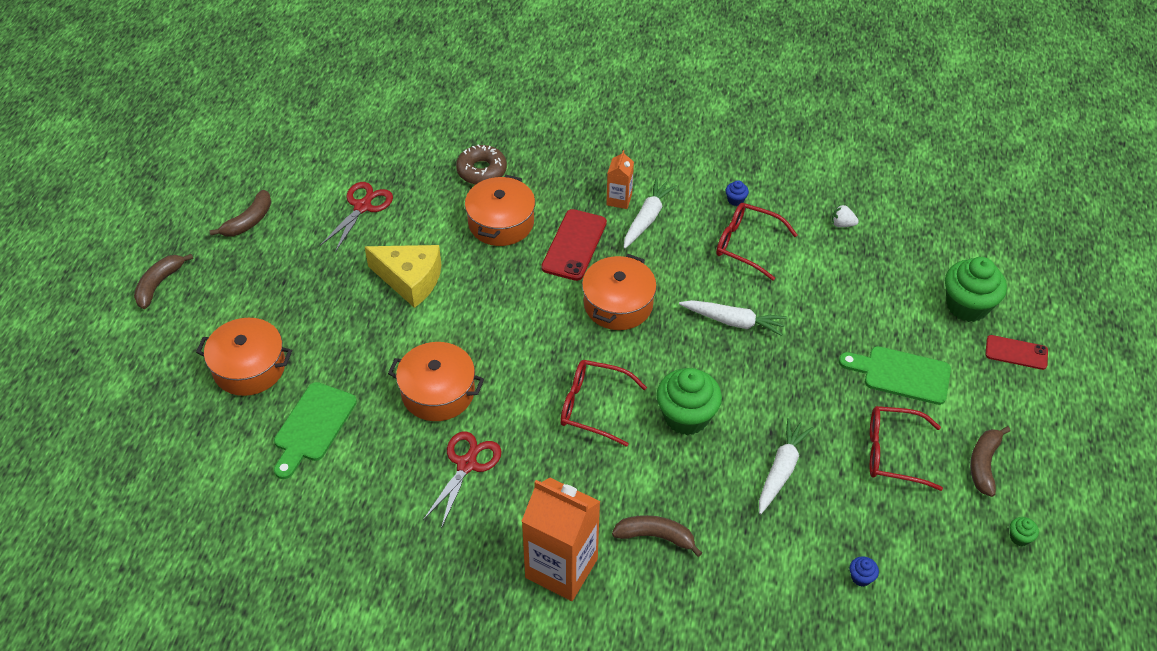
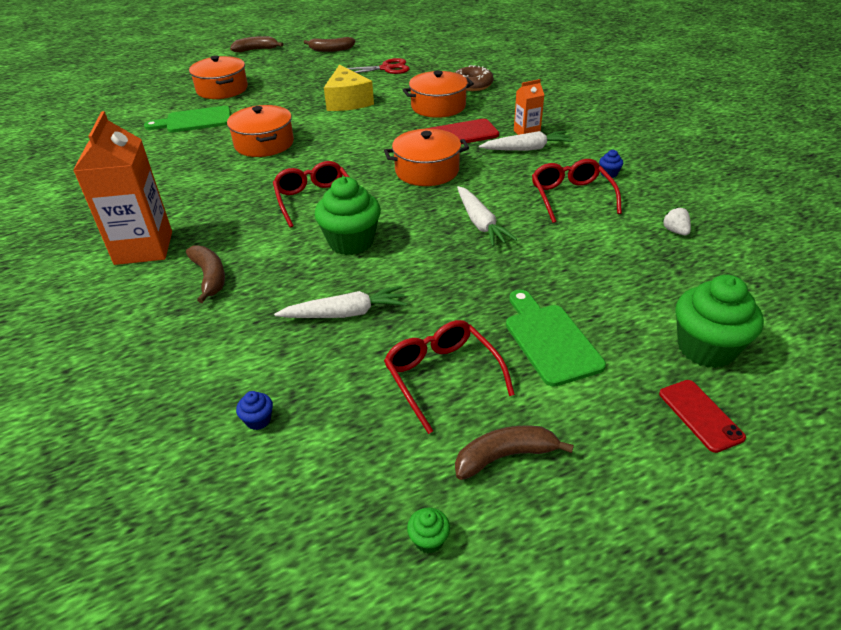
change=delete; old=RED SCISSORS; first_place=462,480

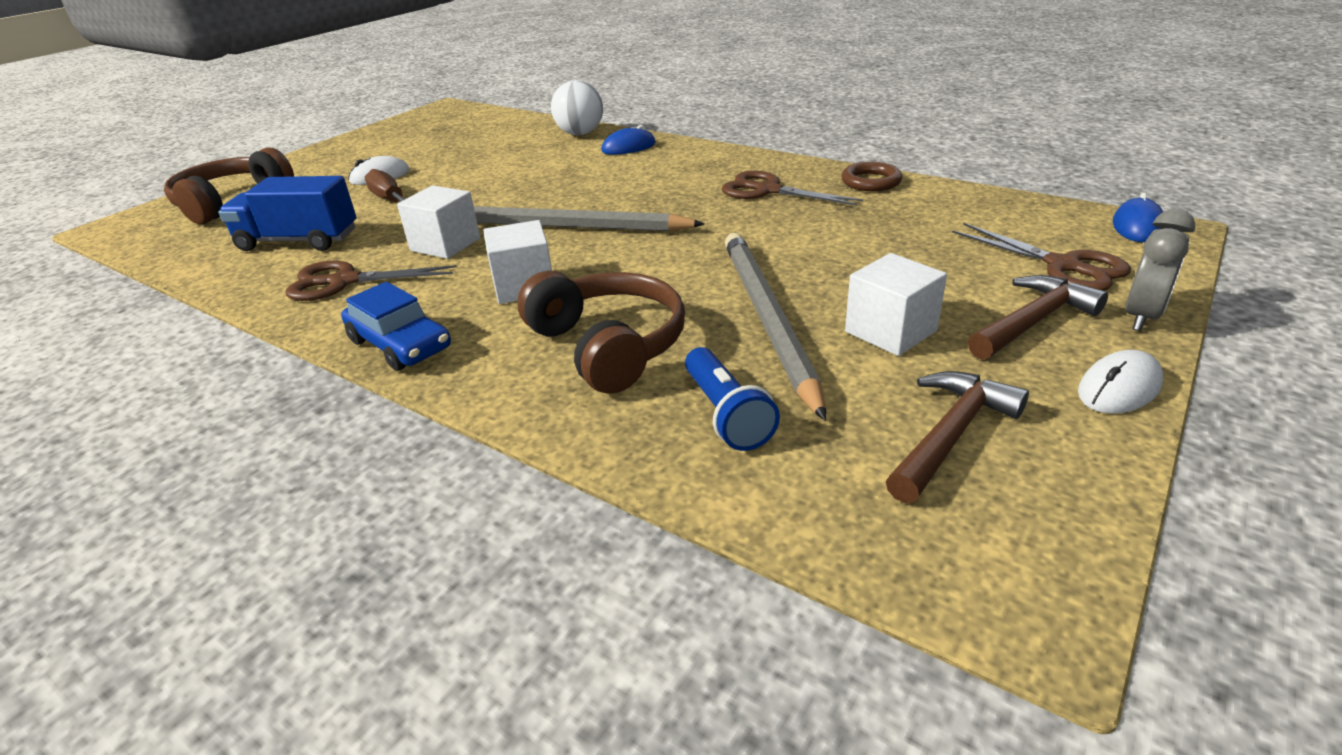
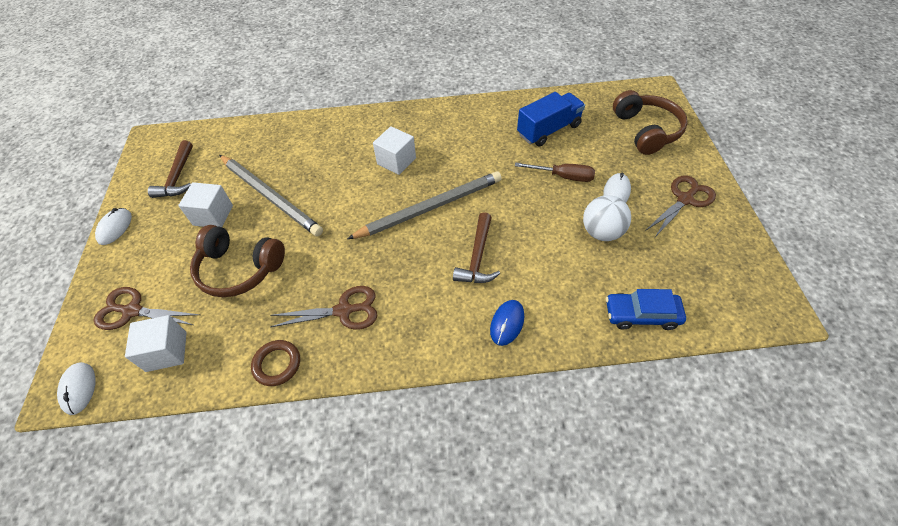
change=delete; old=BLUE FLASHLIGHT; first_place=732,399
change=delete; old=GREY CLOCK; first_place=1160,270
change=move; old=BROWN SCISSORS; first_place=371,281; second_place=680,206
change=move; old=BLUE CAR; first_place=396,326; second_place=646,309
change=move; old=WHITE CUBE; first_place=438,222; second_place=156,343
change=move; old=BROWN HEADPHONES; first_place=601,332; second_place=237,261
change=move; old=WHITE BALL; first_place=577,107; second_place=607,218
change=move; old=BROWN HAMMER; first_place=1038,317; second_place=476,247
change=recolor; old=BLUE MOUSE; new=WHITE MOUSE; first_place=1138,217; second_place=76,388

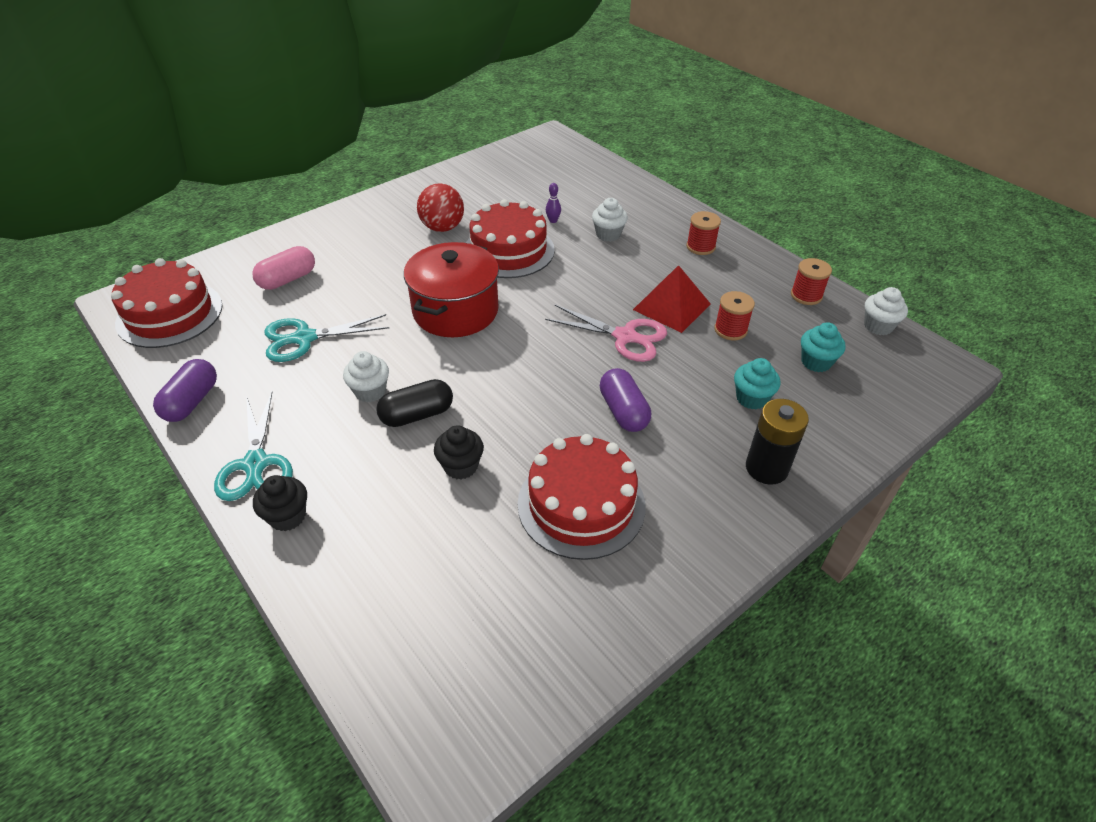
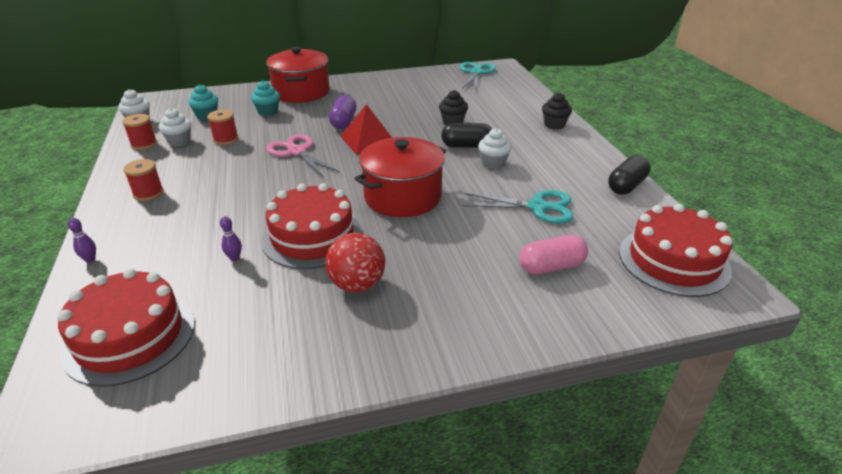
change=insert; new=PURPLE BOWLING PIN; second_place=82,240
change=move; old=TURQUOISE SCISSORS; first_place=253,446; second_place=478,76
change=move; old=RED CAKE; first_place=582,497; second_place=126,327
change=move; old=WHITE CUPCAKE; first_place=610,220; second_place=175,127
change=move; old=RED PYRAMID; first_place=672,299; second_place=366,129
change=replace; old=BLACK BATTERY; new=RED POT; first_place=777,442; second_place=298,75
change=recolor; old=PURPLE CAPSULE; new=BLACK CAPSULE; first_place=185,390; second_place=629,175

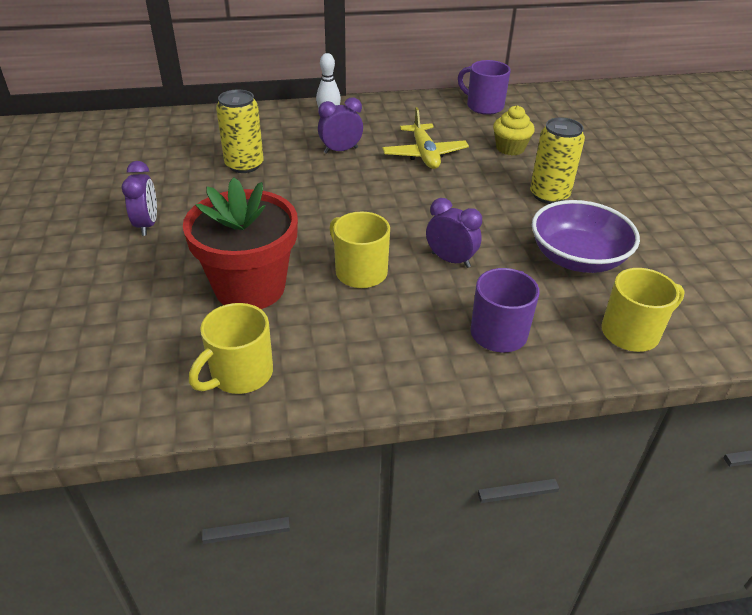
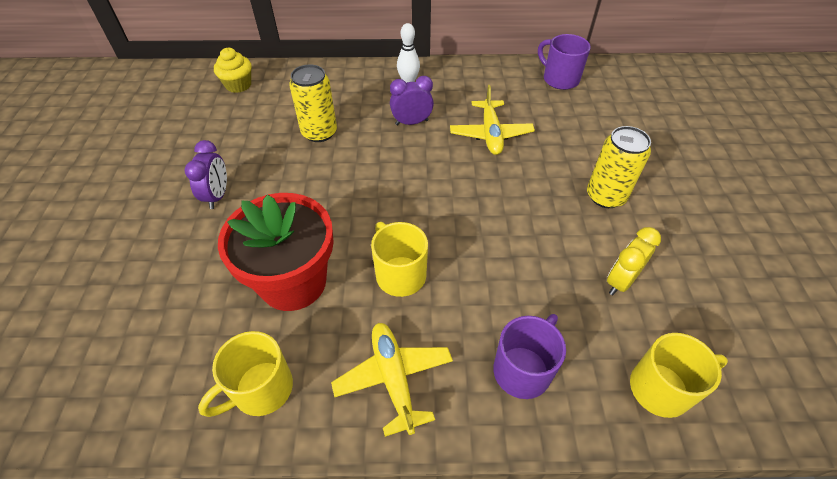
change=delete; old=PURPLE CLOCK; first_place=454,233
change=insert; new=YELLOW PLANE; second_place=392,380
change=move; old=YELLOW CUPCAKE; first_place=514,130; second_place=233,70
change=replace; old=PURPLE BOWL; new=YELLOW CLOCK; first_place=586,236; second_place=634,261

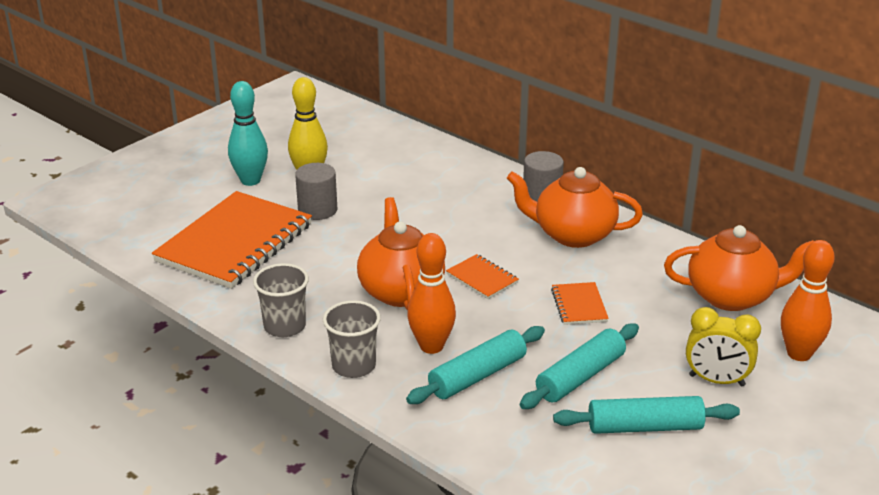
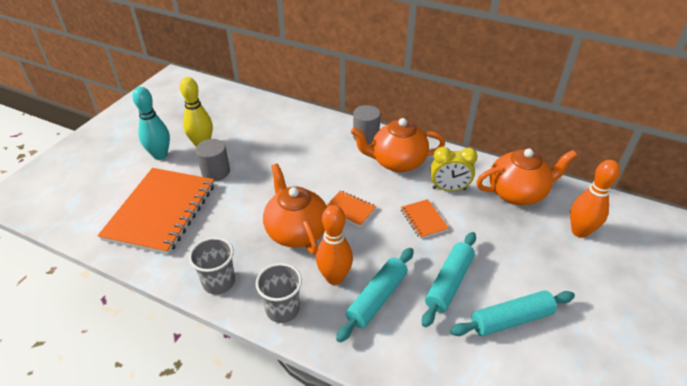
change=move; old=YELLOW CLOCK; first_place=723,346; second_place=454,169

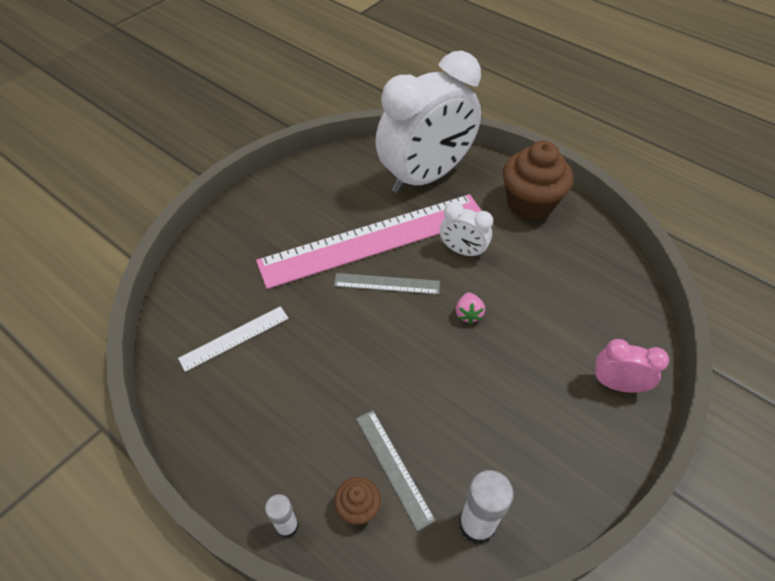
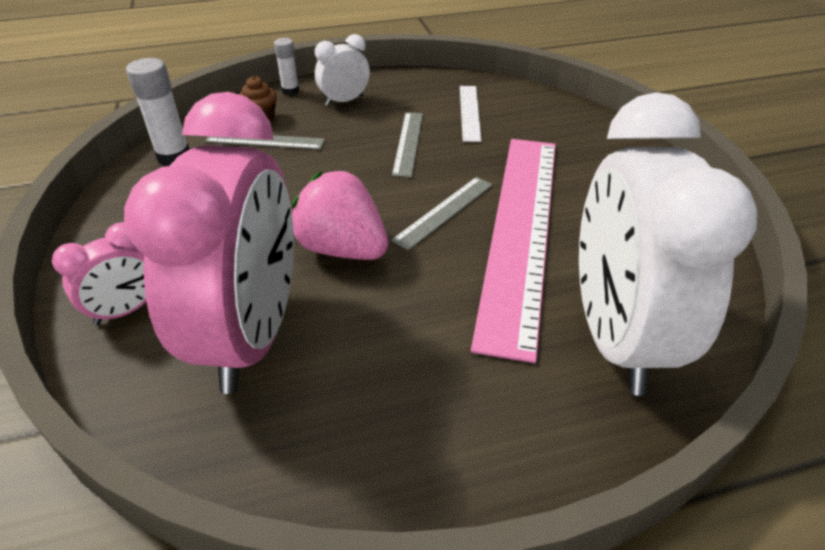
change=delete; old=BROWN CUPCAKE; first_place=538,180
change=insert; new=PINK CLOCK; second_place=209,243
change=insert; new=GREY RULER; second_place=407,144
change=move; old=WHITE CLOCK; first_place=466,229; second_place=342,70
change=resize; old=PINK STRAWBERRY; first_place=470,308; second_place=340,215; factor=2.17

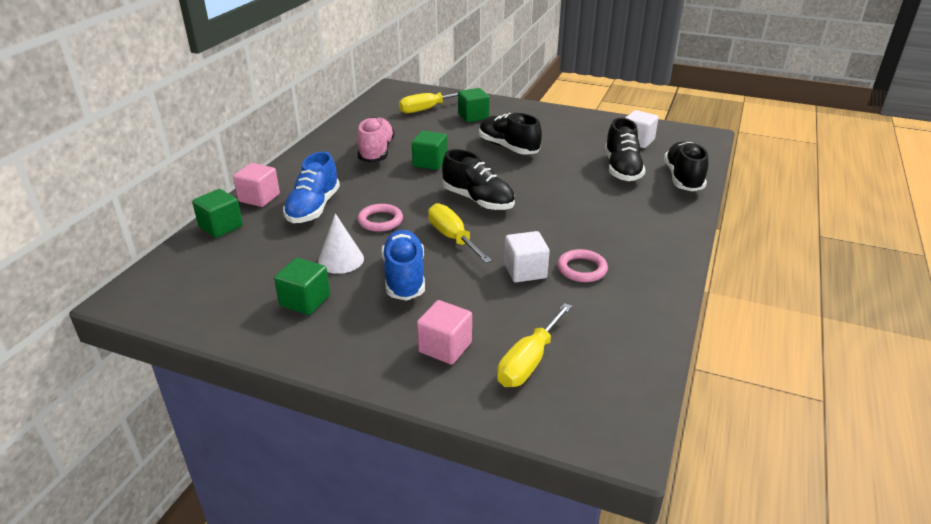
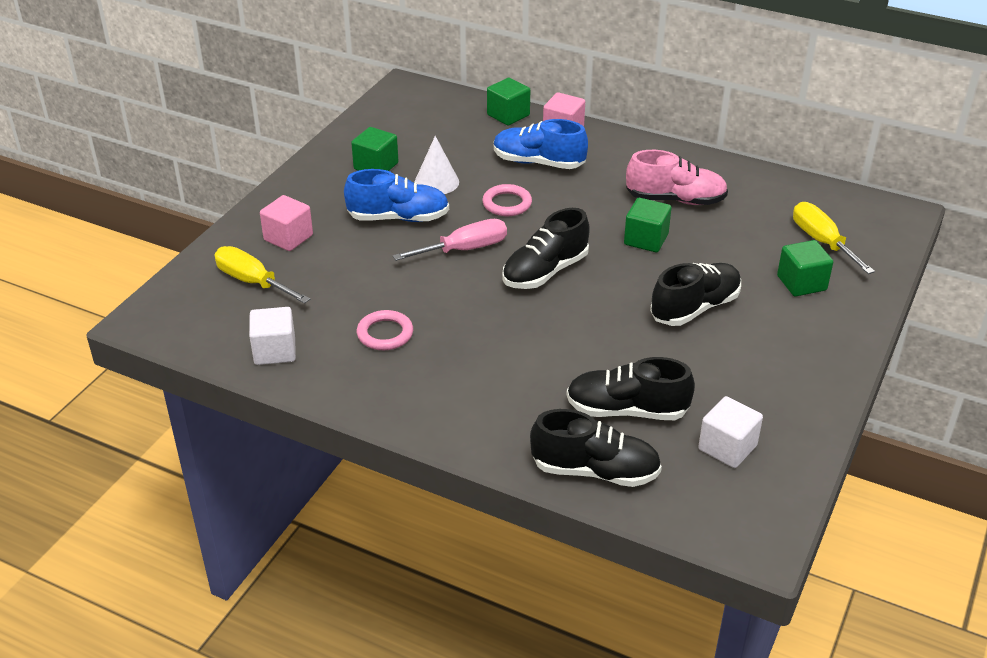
change=move; old=WHITE CUBE; first_place=527,256; second_place=272,336
change=recolor; old=YELLOW SCREWDRIVER; new=PINK SCREWDRIVER; first_place=460,233; second_place=450,240

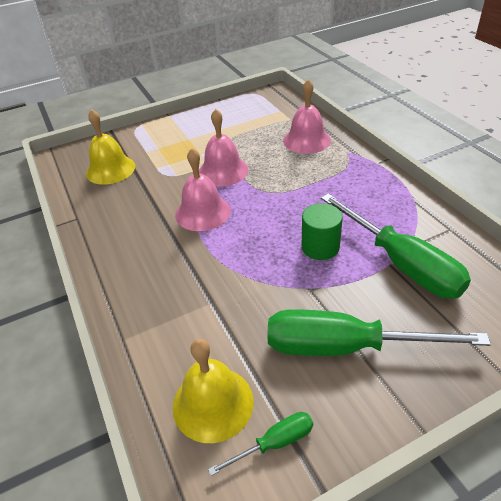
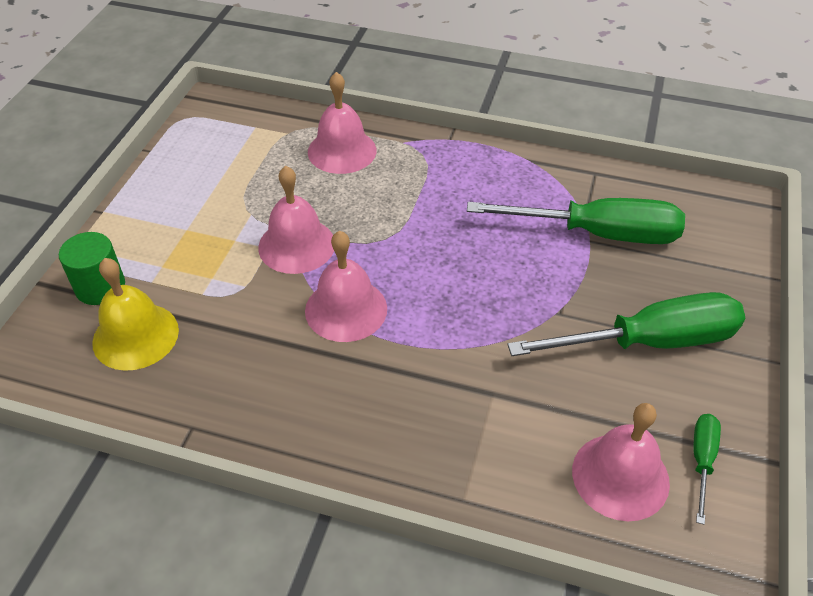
change=move; old=GREEN CYLINDER; first_place=322,231; second_place=92,268
change=recolor; old=YELLOW BELL; new=PINK BELL; first_place=213,391; second_place=621,462
change=rotate; old=GREEN SCREWDRIVER; first_place=379,332; second_place=626,324; degrees=-150

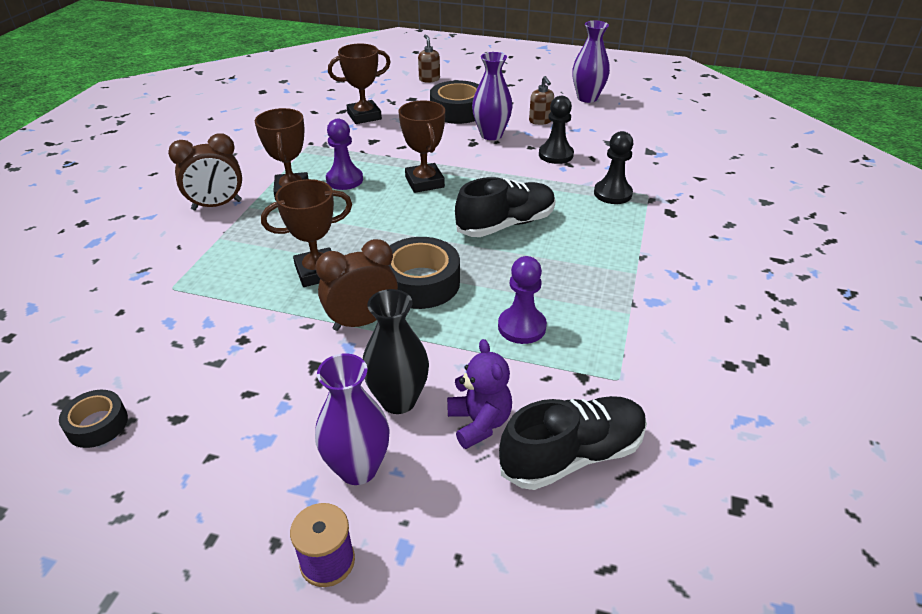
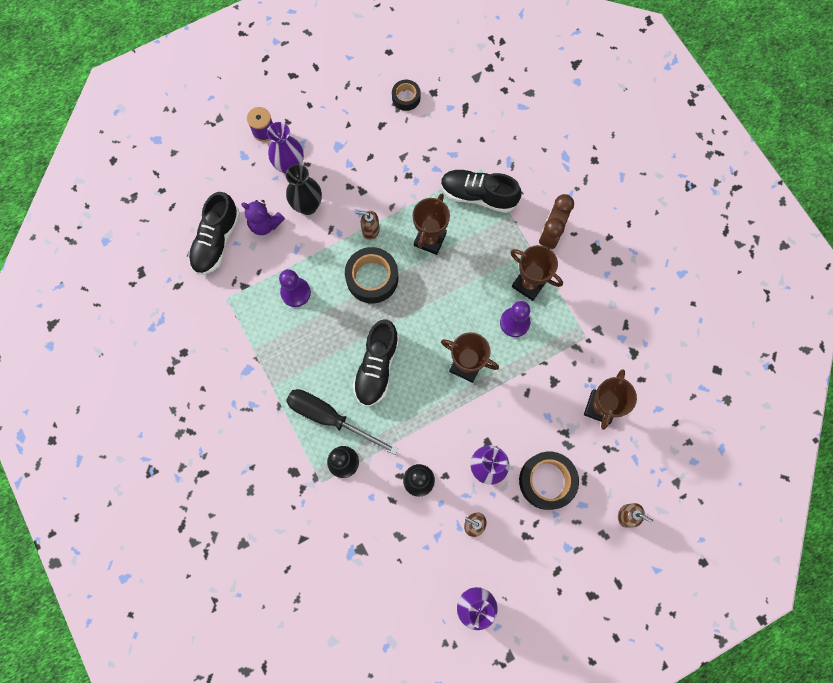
change=insert; new=BLACK SCREWDRIVER; second_place=342,422
change=insert; new=BLACK SHOE; second_place=481,191
change=replace; old=BROWN CLOCK; new=BROWN SOAP DISPENSER; first_place=357,285; second_place=368,225

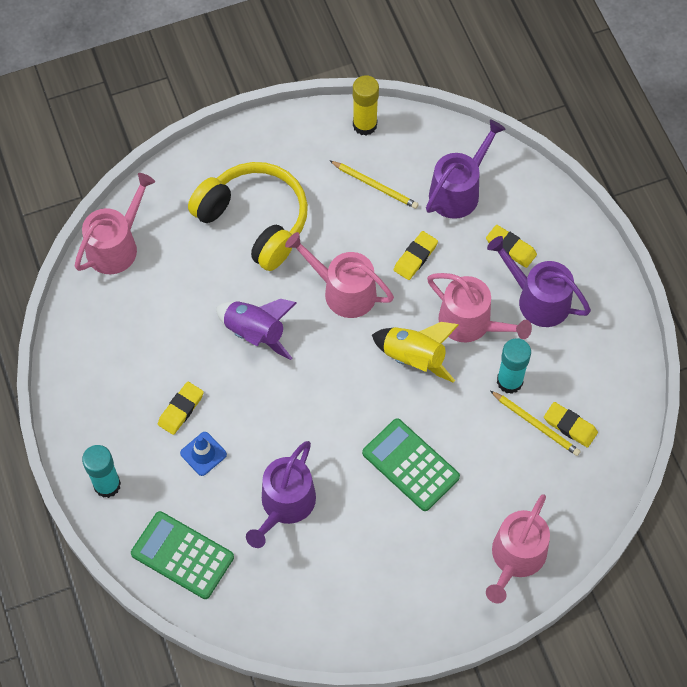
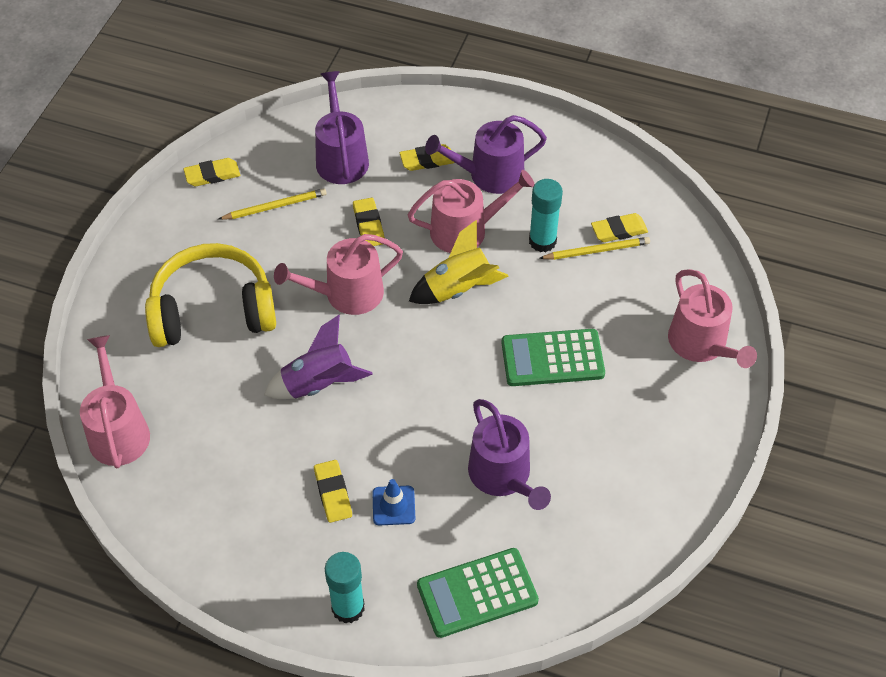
change=replace; old=YELLOW GLUE STICK; new=YELLOW ERASER; first_place=366,105; second_place=211,172

